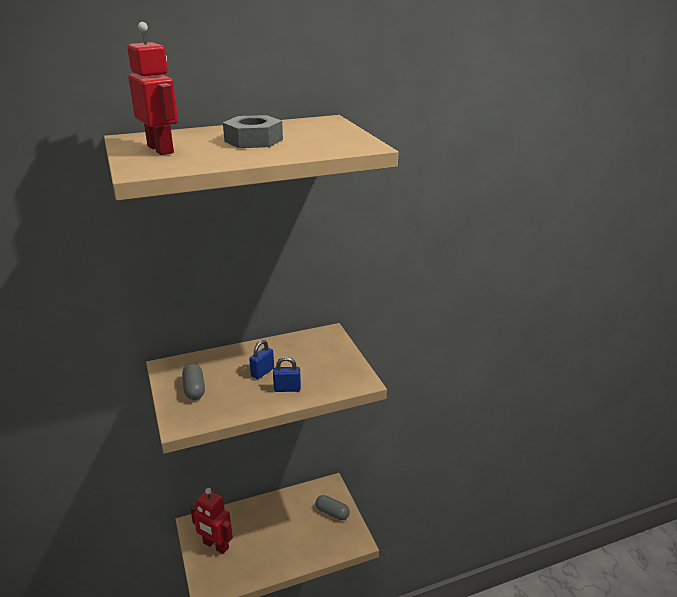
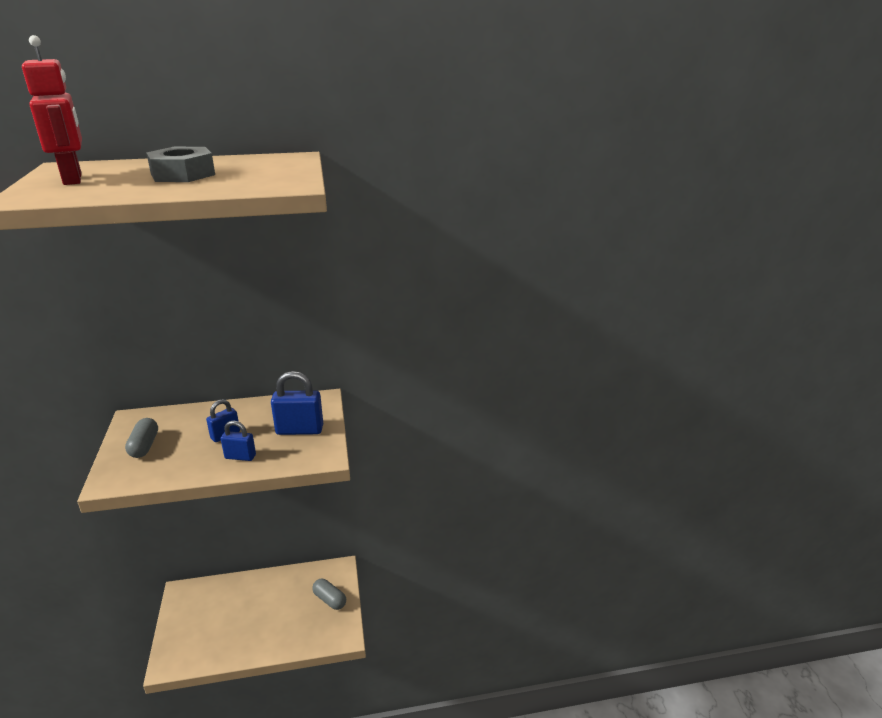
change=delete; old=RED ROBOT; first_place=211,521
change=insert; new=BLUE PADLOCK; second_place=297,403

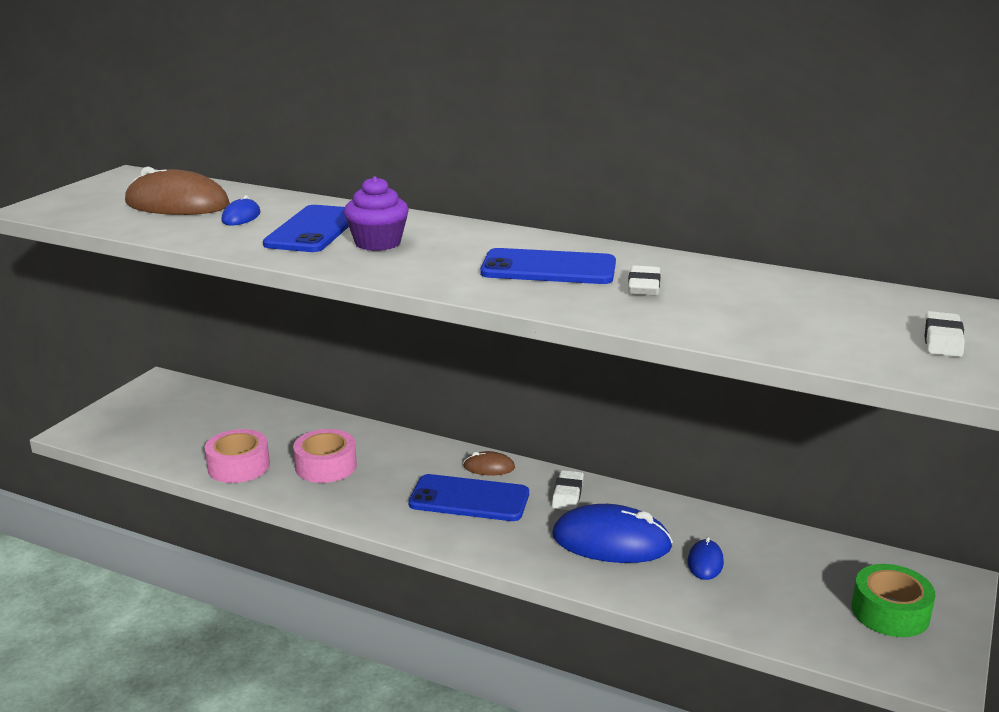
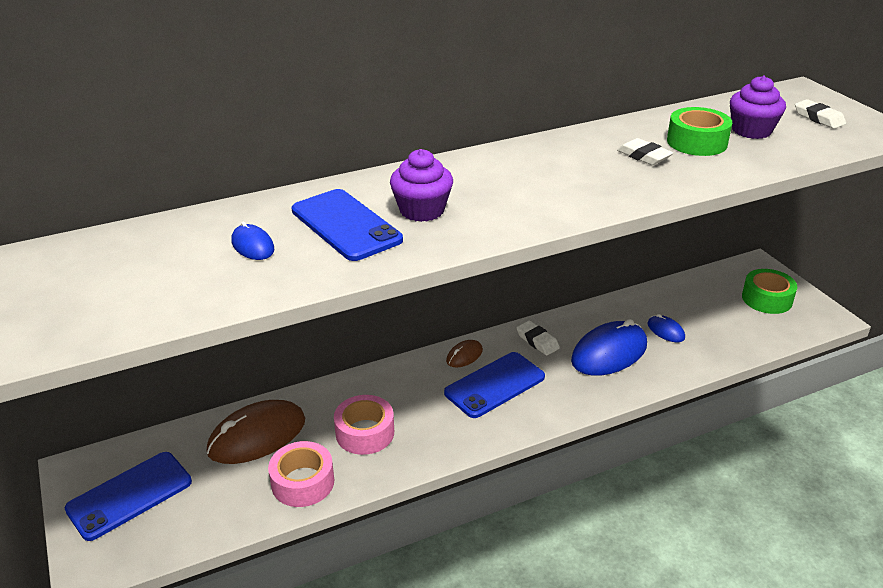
change=insert; new=GREEN TAPE; second_place=699,131
change=insert; new=PURPLE CUPCAKE; second_place=758,107
change=move; old=BROWN MOUSE; first_place=177,191; second_place=256,432
change=move; old=BLUE PHONE; first_place=548,266; second_place=128,496

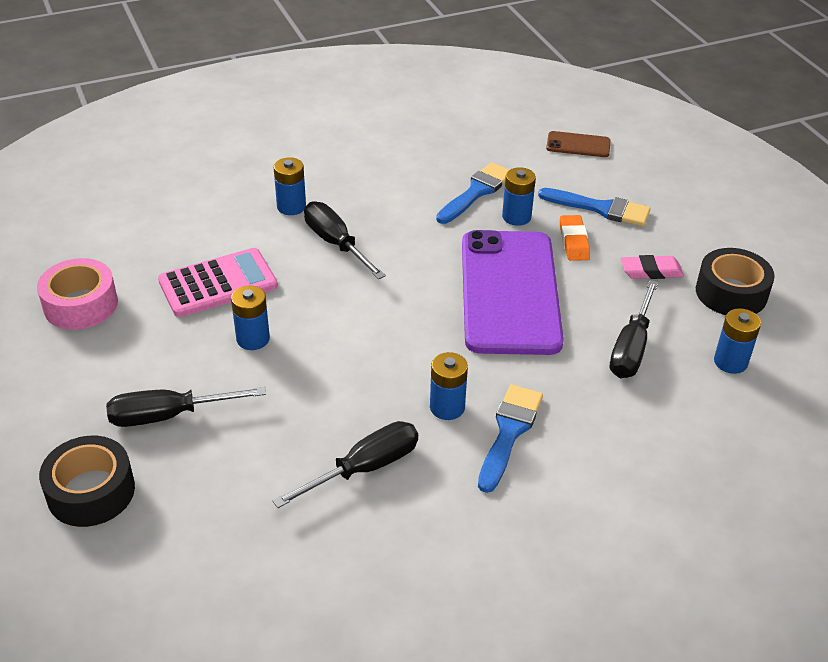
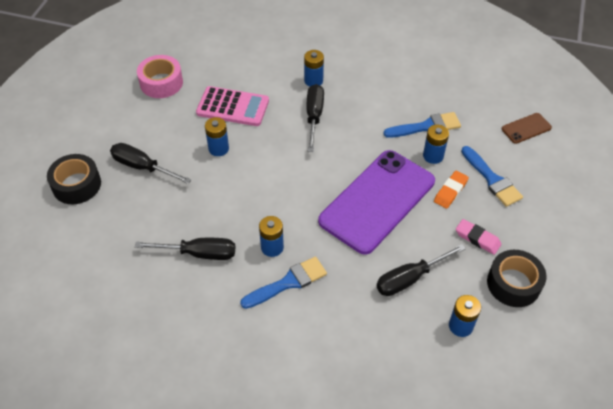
change=rotate; old=BROWN PHONE; first_place=578,144; second_place=526,128; degrees=-75

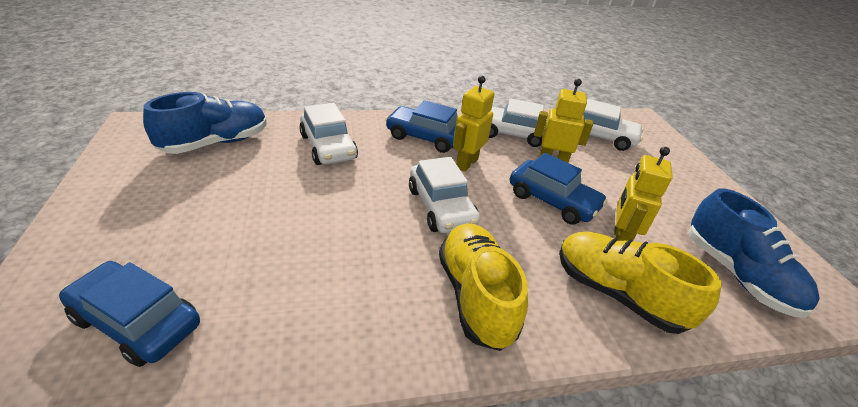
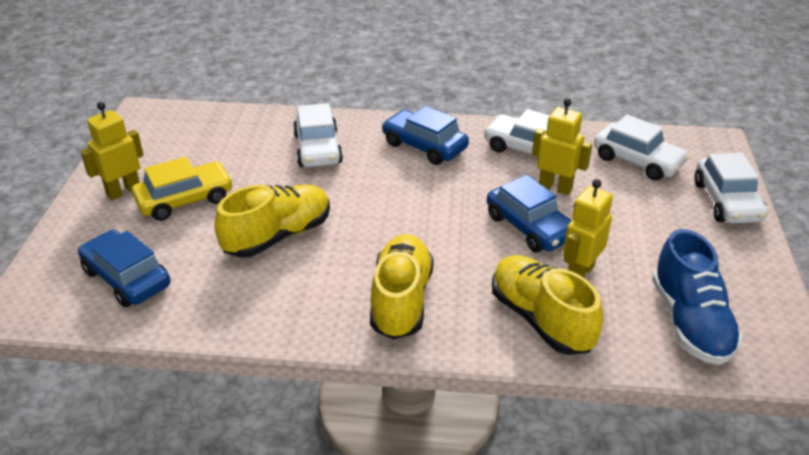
change=delete; old=BLUE SHOE; first_place=205,123
change=insert; new=YELLOW CAR; second_place=182,189
change=insert; new=YELLOW SHOE; second_place=272,221
change=move; old=WHITE CAR; first_place=444,195; second_place=731,188
change=move; old=YELLOW ROBOT; first_place=473,124; second_place=112,151

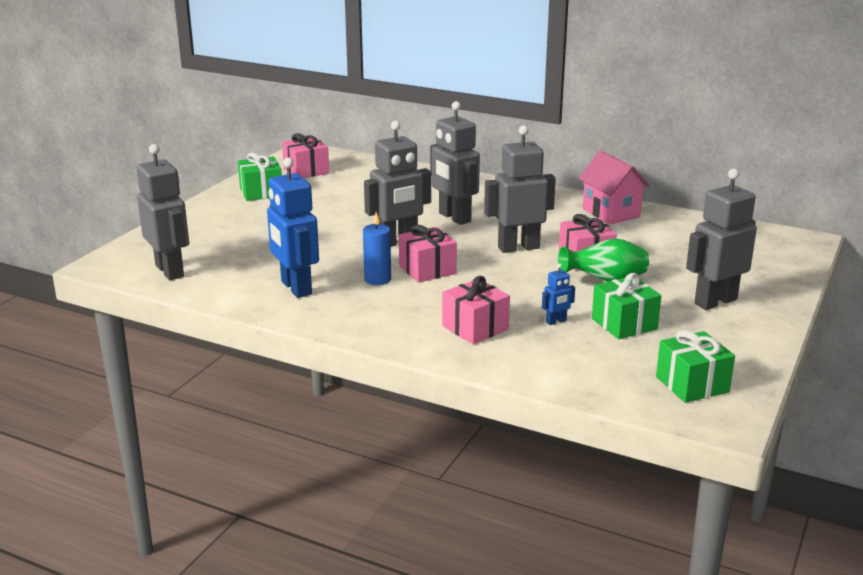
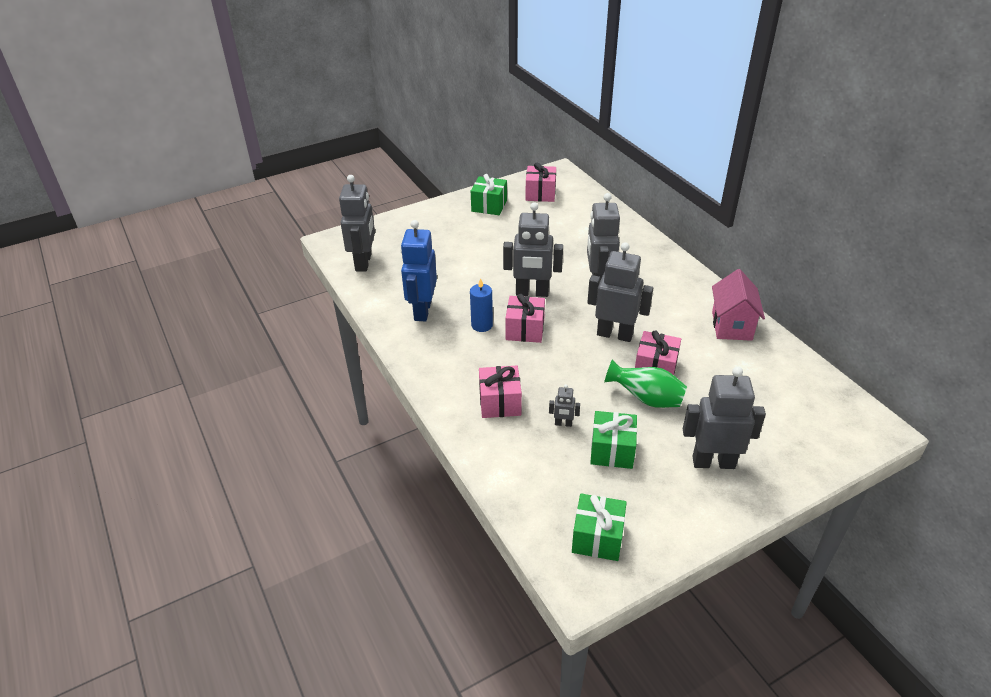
change=recolor; old=BLUE ROBOT; new=GREY ROBOT; first_place=558,294; second_place=564,405

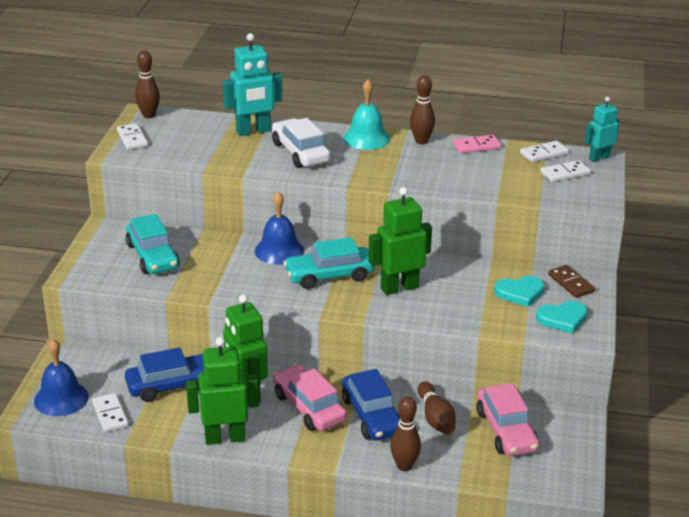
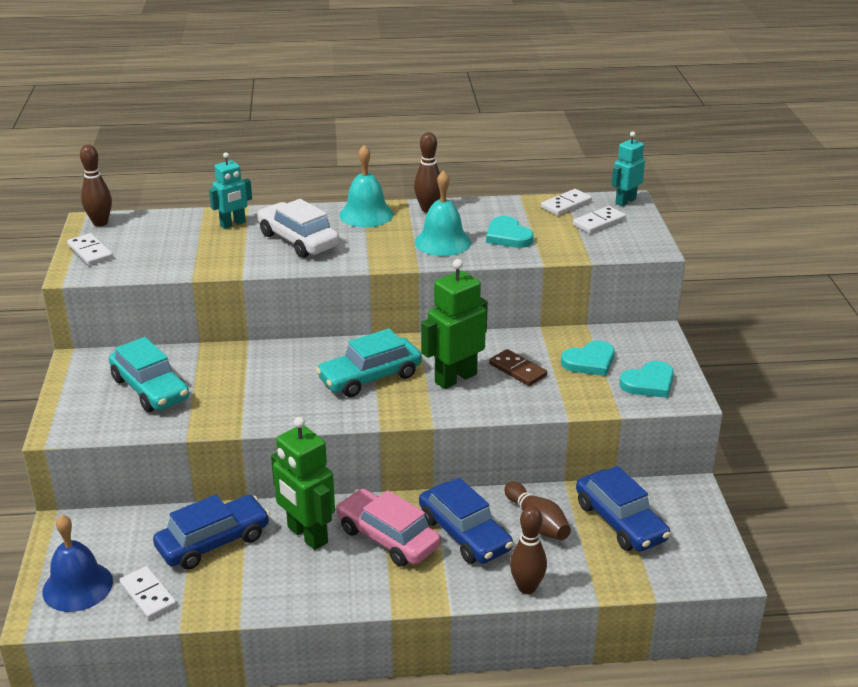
change=delete; old=GREEN ROBOT; first_place=222,391
change=delete; old=BLUE BELL; first_place=279,228
change=delete; old=PINK DOMINO; first_place=477,144
change=insert; new=TURQUOISE BELL; second_place=443,213
change=insert; new=TURQUOISE HEART; second_place=510,232
change=move; old=BROWN DOMINO; first_place=571,281; second_place=518,367
change=recolor; old=PINK CAR; new=BLUE CAR; first_place=507,419; second_place=623,509
change=resize; old=TURQUOISE ROBOT; first_place=252,84; second_place=230,190; factor=0.63

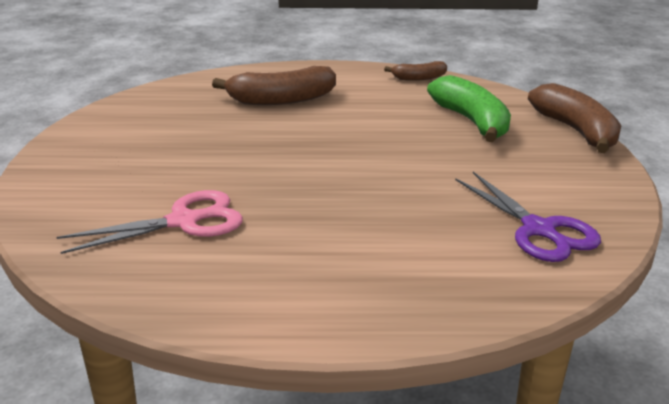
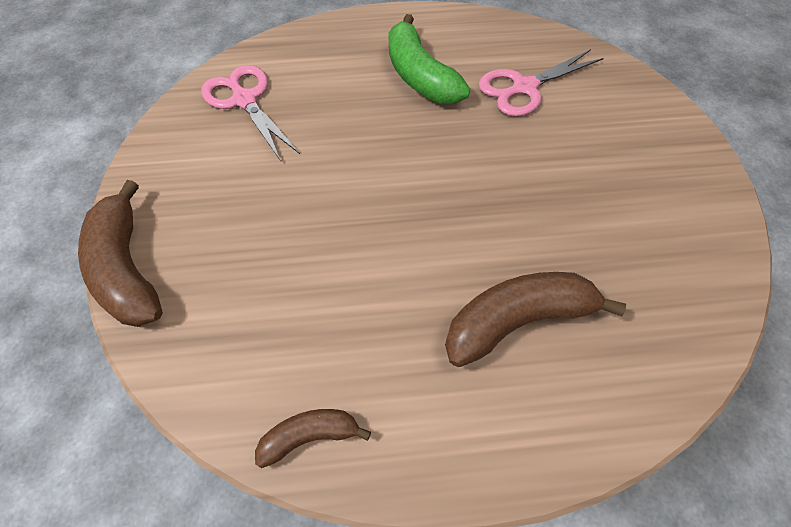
change=move; old=GREEN BANANA; first_place=469,108; second_place=429,59
change=recolor; old=PURPLE SCISSORS; new=PINK SCISSORS; first_place=528,217; second_place=250,113

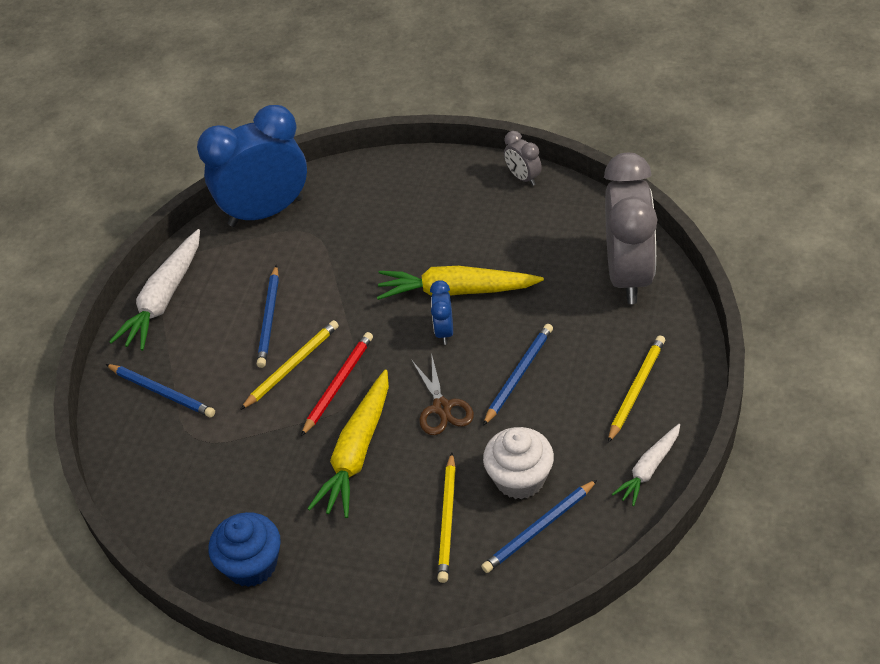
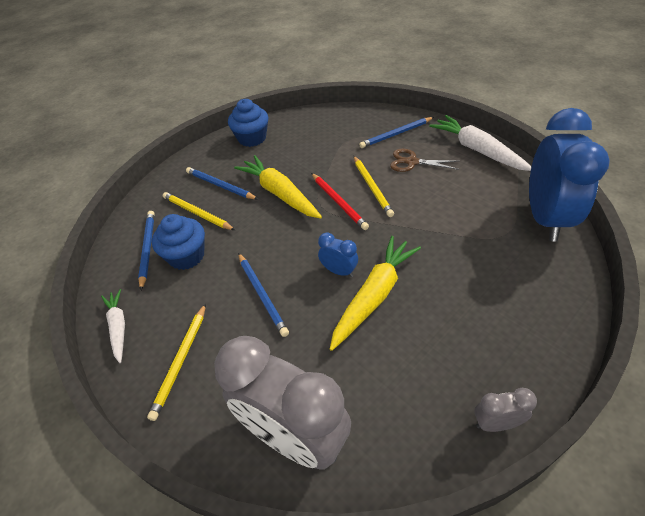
change=move; old=BLUE PENCIL; first_place=268,316; second_place=222,183
change=move; old=BROWN SCISSORS; first_place=443,394; second_place=424,160
change=recolor; old=WHITE CUPCAKE; new=BLUE CUPCAKE; first_place=518,463; second_place=178,242
change=rotate; old=YELLOW PENCIL; first_place=636,389; second_place=176,362; degrees=45

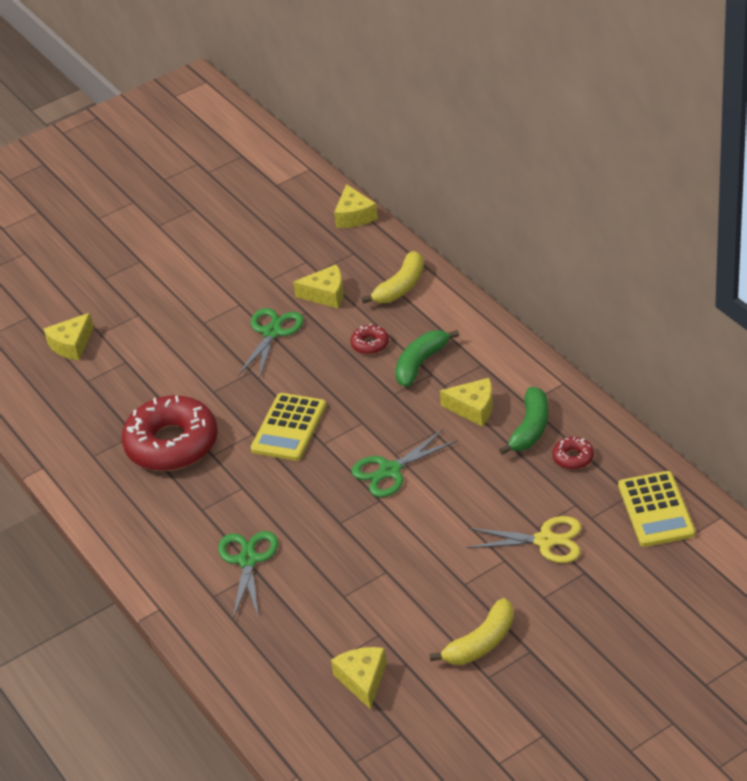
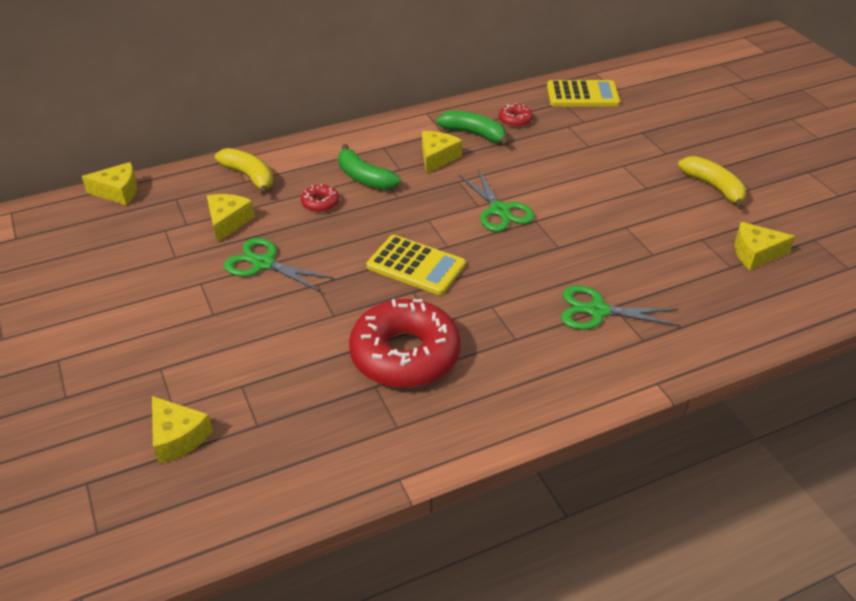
change=delete; old=YELLOW SCISSORS; first_place=524,539

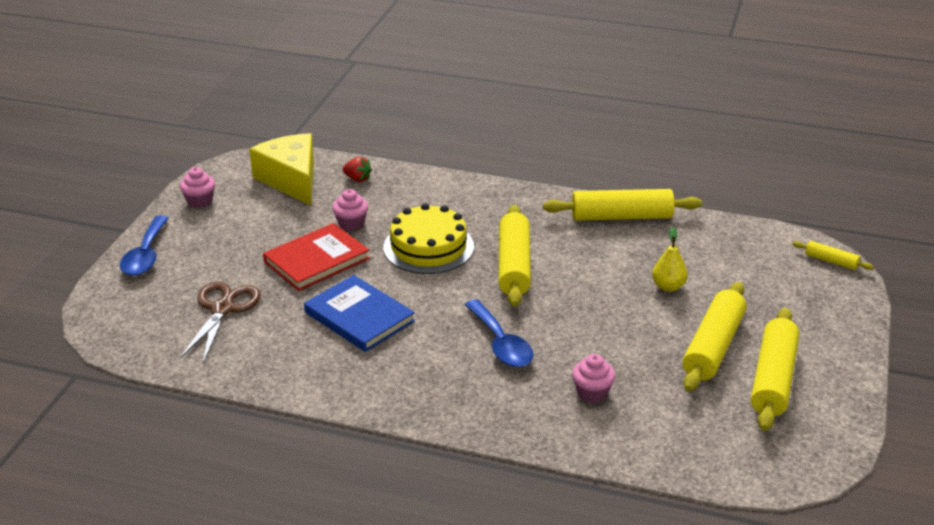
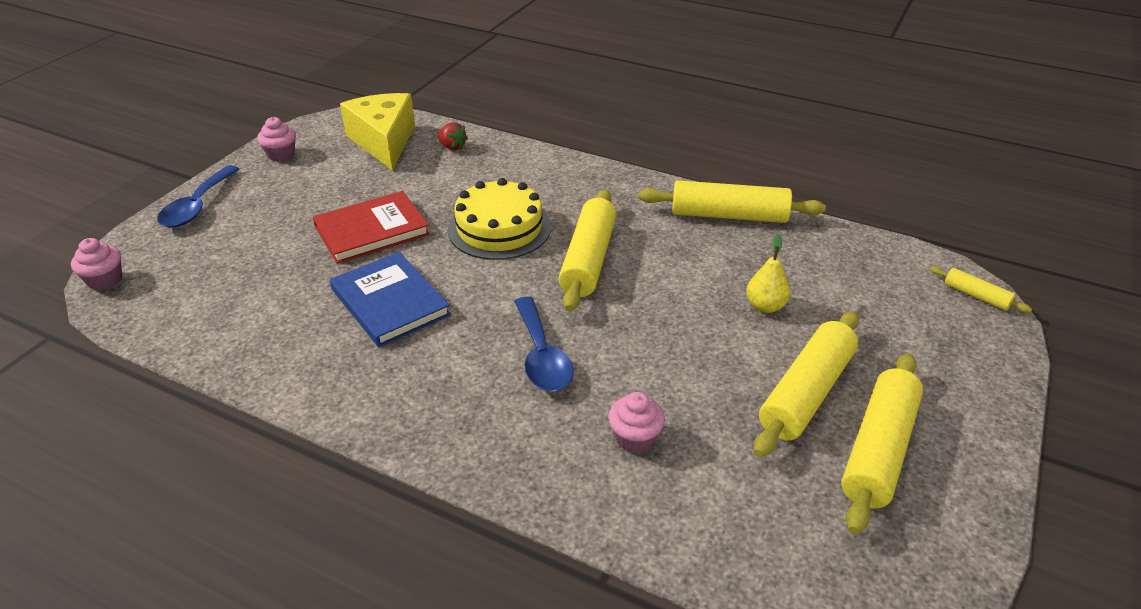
change=delete; old=BROWN SCISSORS; first_place=220,322
change=move; old=PINK CUPCAKE; first_place=350,210; second_place=96,264

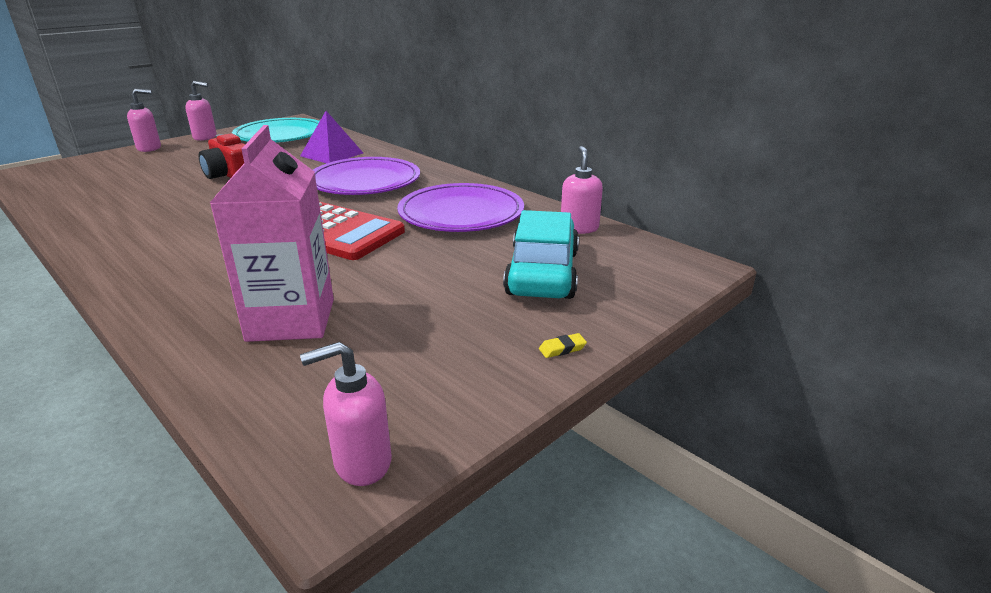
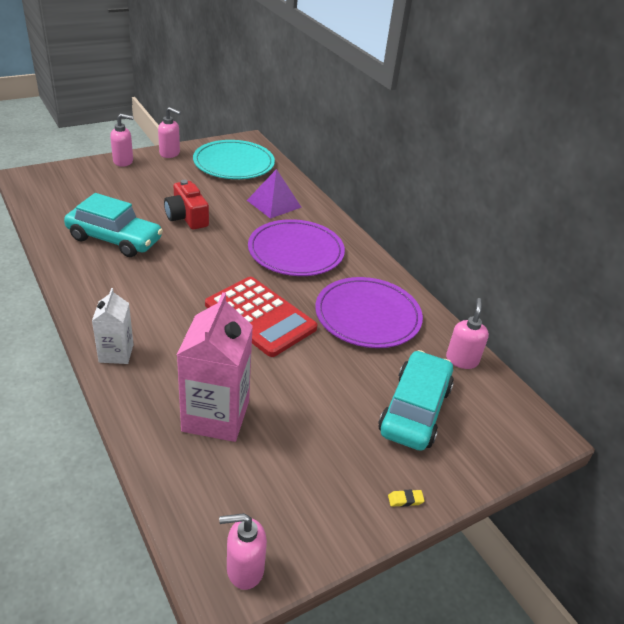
change=insert; new=TURQUOISE CAR; second_place=113,225
change=insert; new=WHITE CARTON; second_place=113,326

